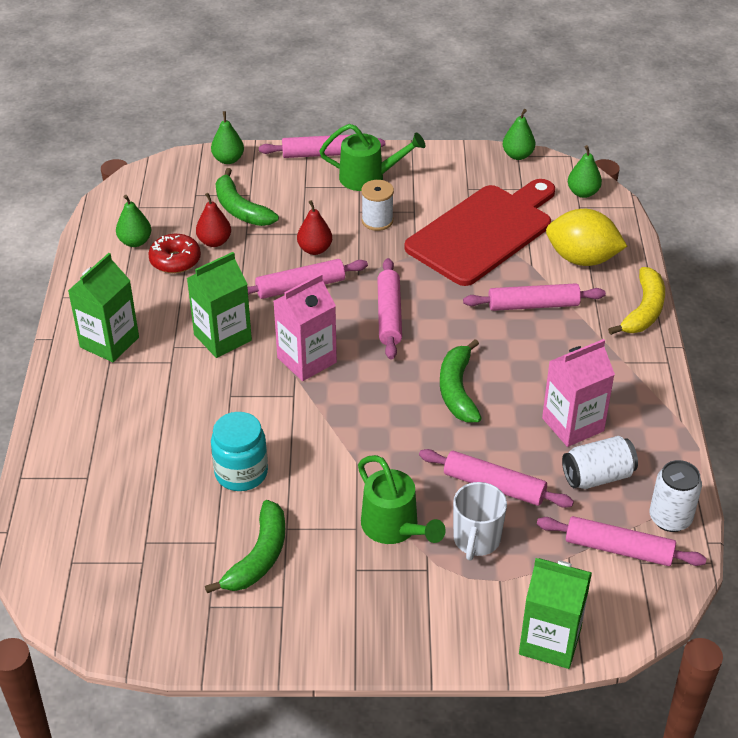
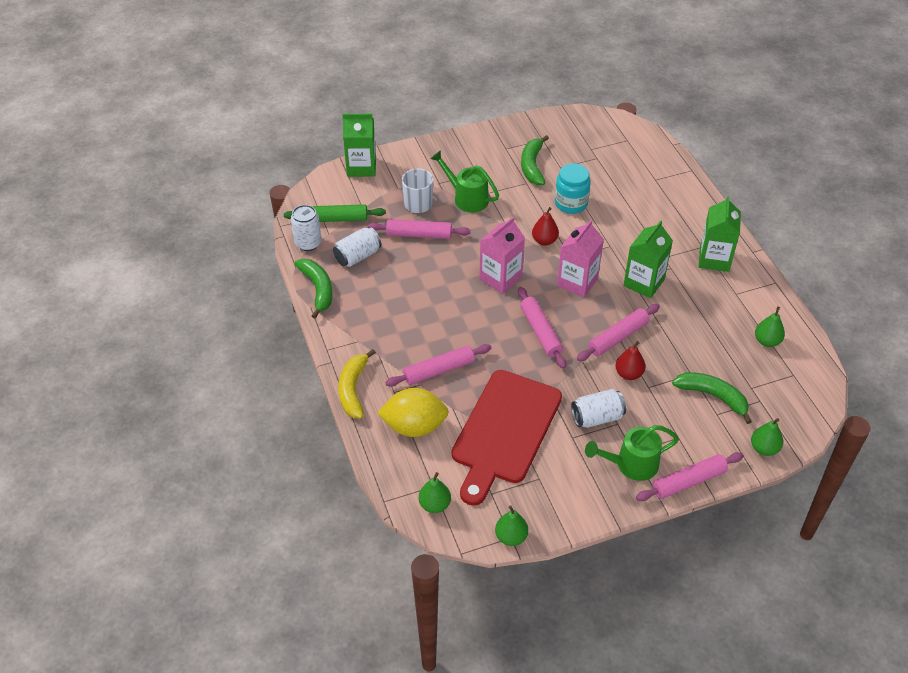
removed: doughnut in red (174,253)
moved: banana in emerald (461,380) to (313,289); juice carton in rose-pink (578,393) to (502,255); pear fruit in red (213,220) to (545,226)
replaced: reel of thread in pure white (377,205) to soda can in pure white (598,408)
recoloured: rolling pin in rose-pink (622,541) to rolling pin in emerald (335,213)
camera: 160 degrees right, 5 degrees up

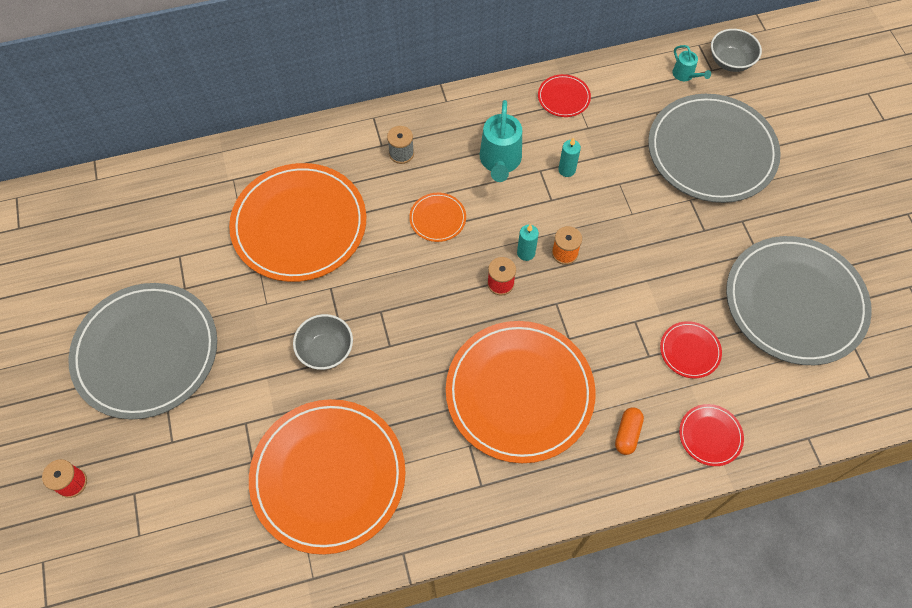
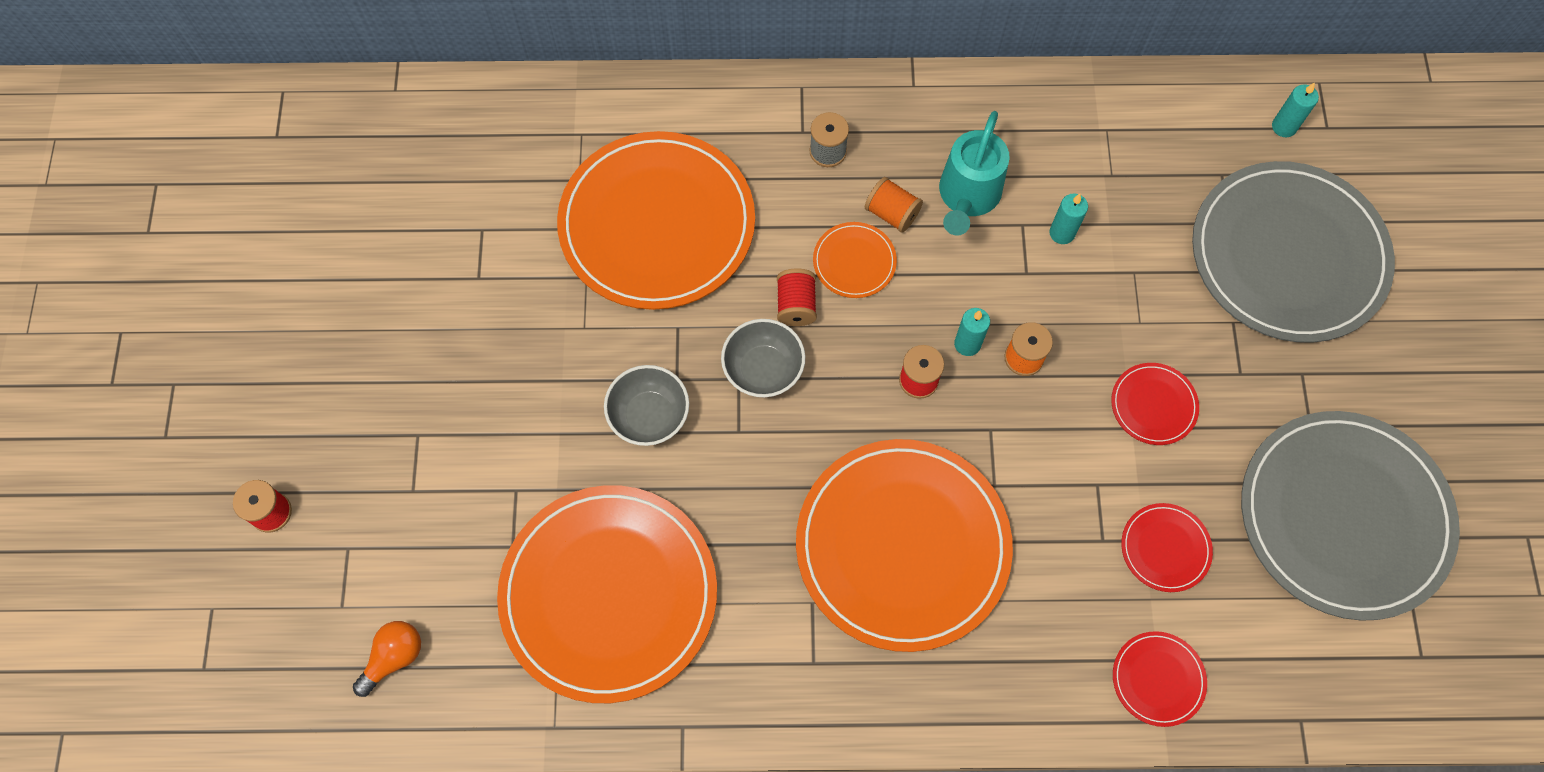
removed: dinner plate in gray (142,351); pill in orange (629,431)
added: lightbulb in orange (387,659); reel of thread in red (797,297); reel of thread in orange (894,205)
moved: deep dish in gray (736,50) to (763,358); dinner plate in red (564,95) to (1155,404)
replaced: sprinkling can in teal (692,63) to candle in teal (1295,110)
camera: 15 degrees right, 5 degrees up

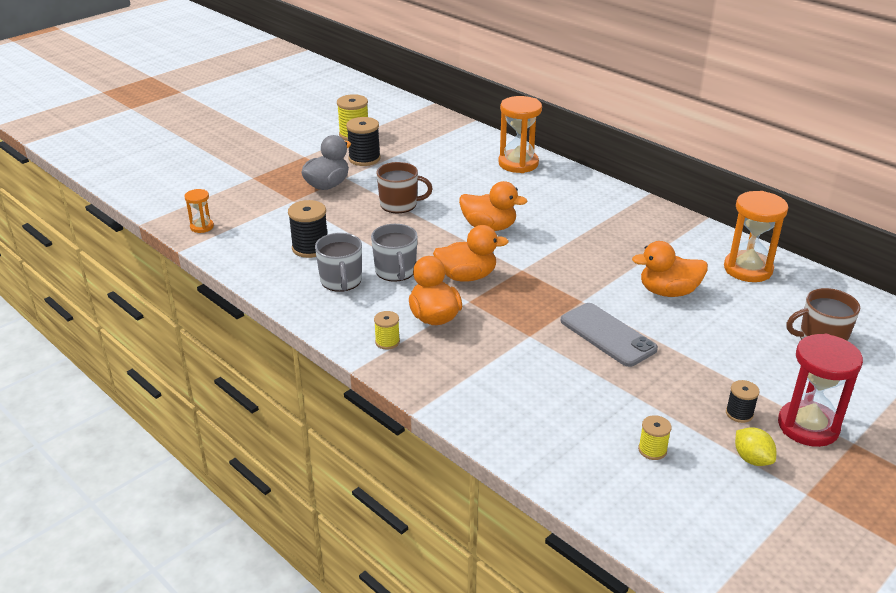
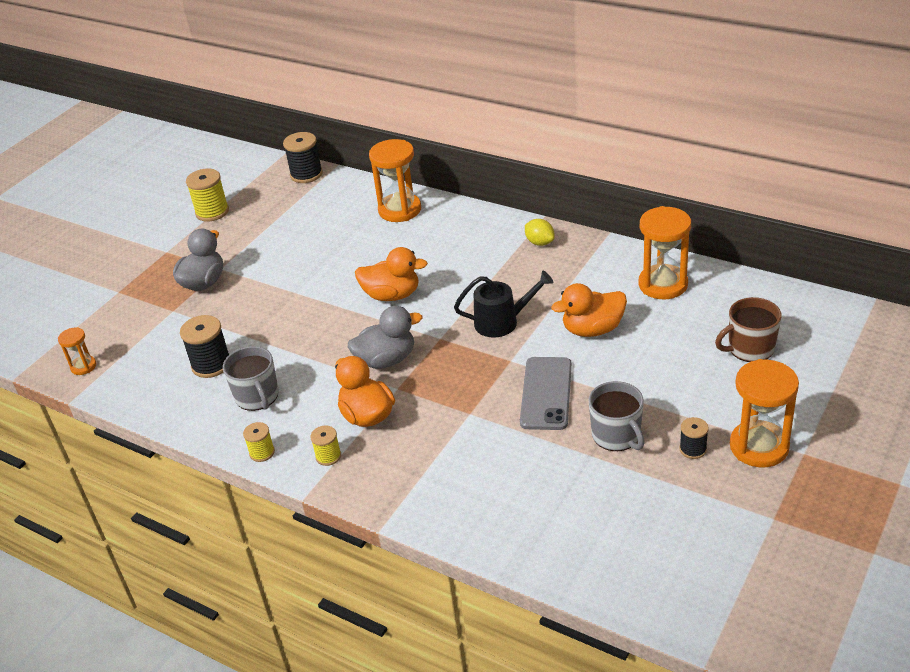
removed: coffee mug in brown (405,187)
added: sprinkling can in jet-black (504,304)
moved: reel of thread in golden (655,437) to (259,442); reel of thread in jet-black (363,141) to (303,157); citrus fruit in golden (755,446) to (540,232); coffee mug in gray (394,253) to (617,416)
recoloured: toy duck in orange (471,253) to toy duck in gray (385,337); sandglass in red (820,390) to sandglass in orange (764,413)
turned: mobile phone in gray (609,335) = (546,393) 60 degrees clockwise
camera: 10 degrees left, 5 degrees up

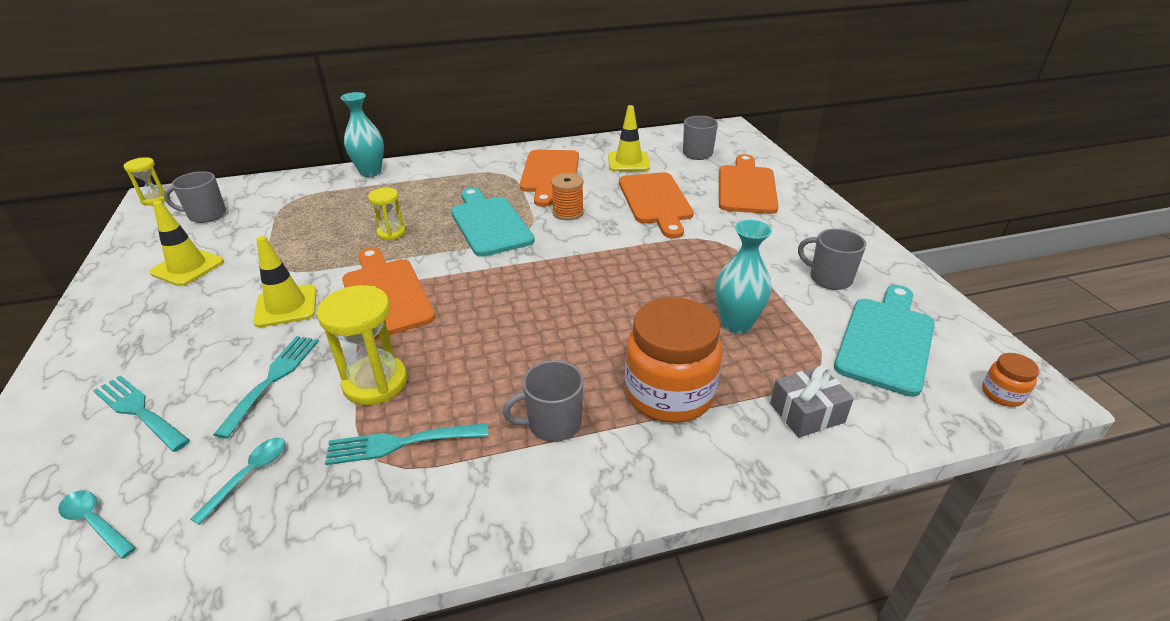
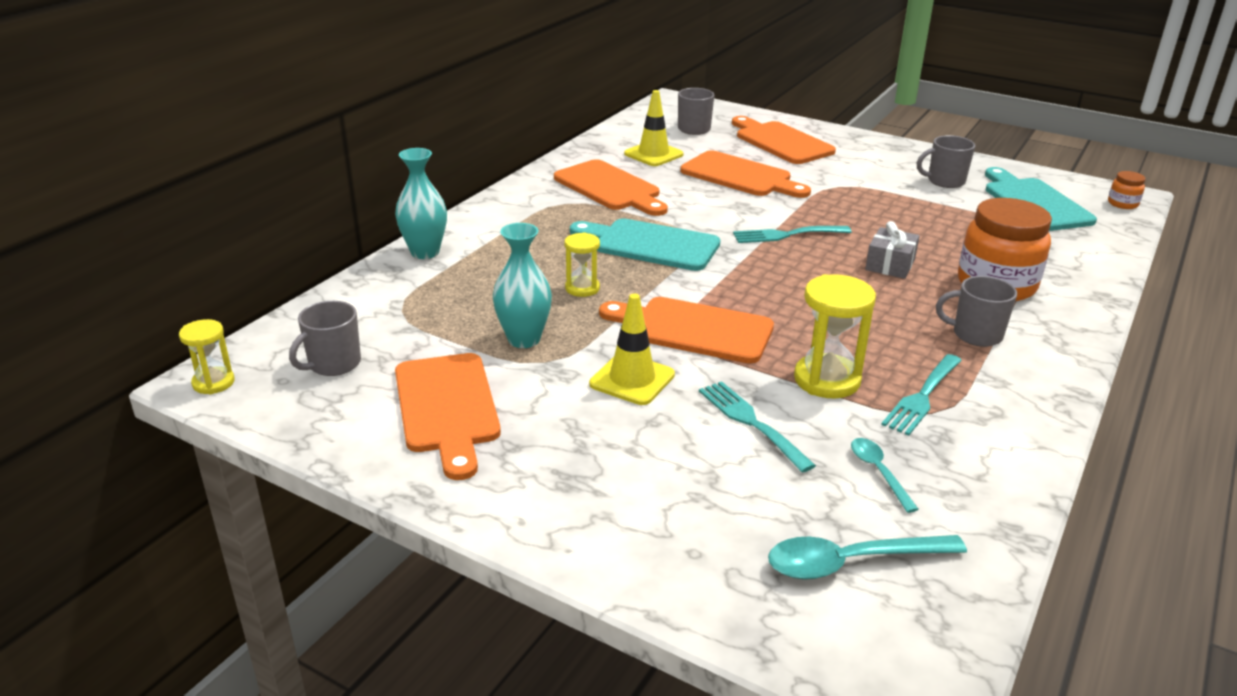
removed: reel of thread in orange (567,196)
moved: tall vase in teal (743,277) to (522,285); fork in teal (141,413) to (792,234); wrapped gift in gray (812,401) to (892,250)
replaced: traffic cone in golden (187,243) to chopping board in orange (448,416)
turned: coffee mug in gray (543,401) = (976,311) 75 degrees clockwise
resized: teaspoon in teal (97,525) = (867,557) x1.69
camera: 45 degrees left, 5 degrees down

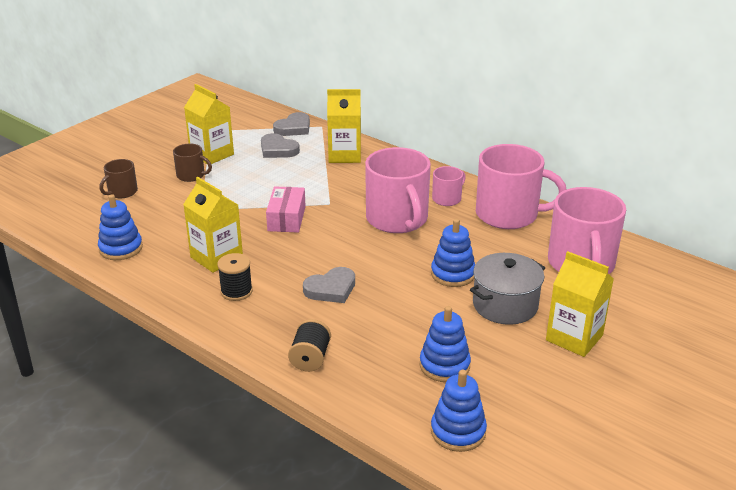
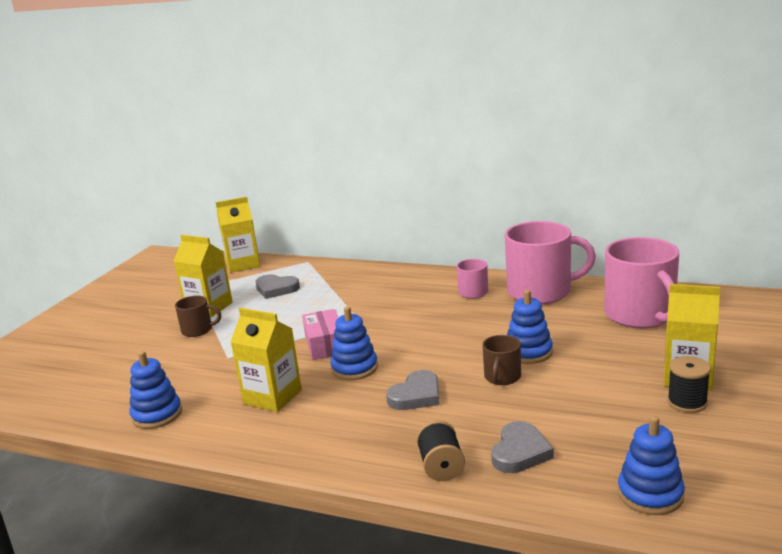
removed: coffee mug in rose-pink (398,190); cooking pot in gray (507,289)
moved: juice carton in golden (344,126) to (238,235); stacking rings in blue (445,344) to (354,343); coffee mug in brown (119,178) to (501,360); heart shape in gray (291,124) to (522,447); reel of thread in jet-black (235,277) to (689,384)
camera: 15 degrees left, 10 degrees down

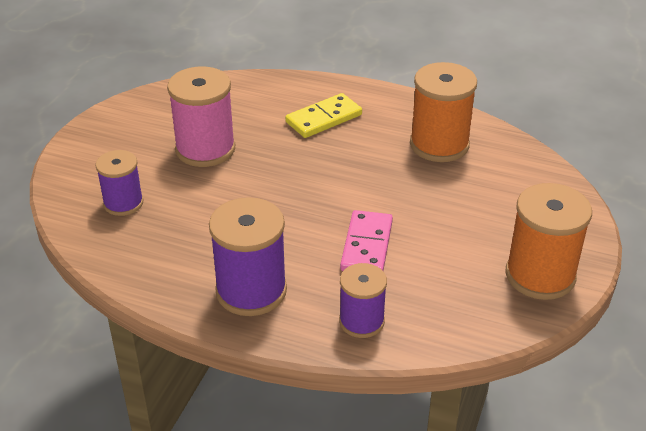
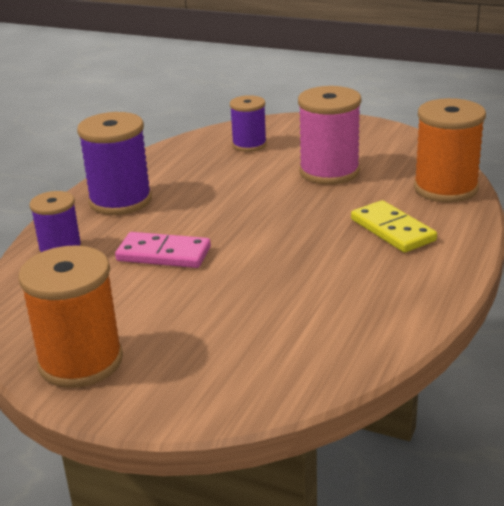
moved: reel of thread in orange (443,112) to (450,150)
camera: 95 degrees right, 10 degrees down

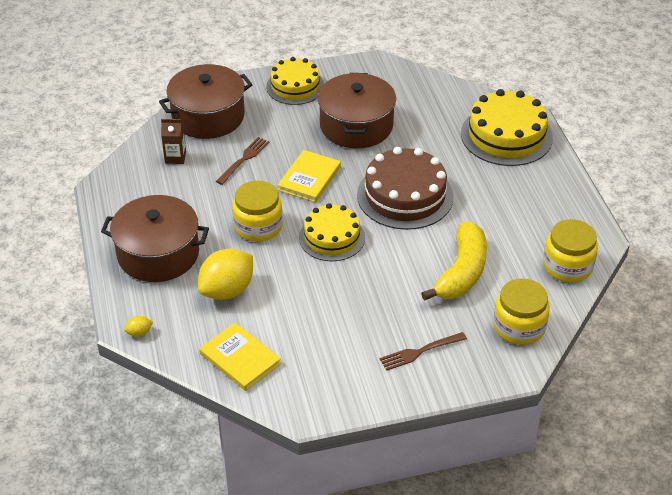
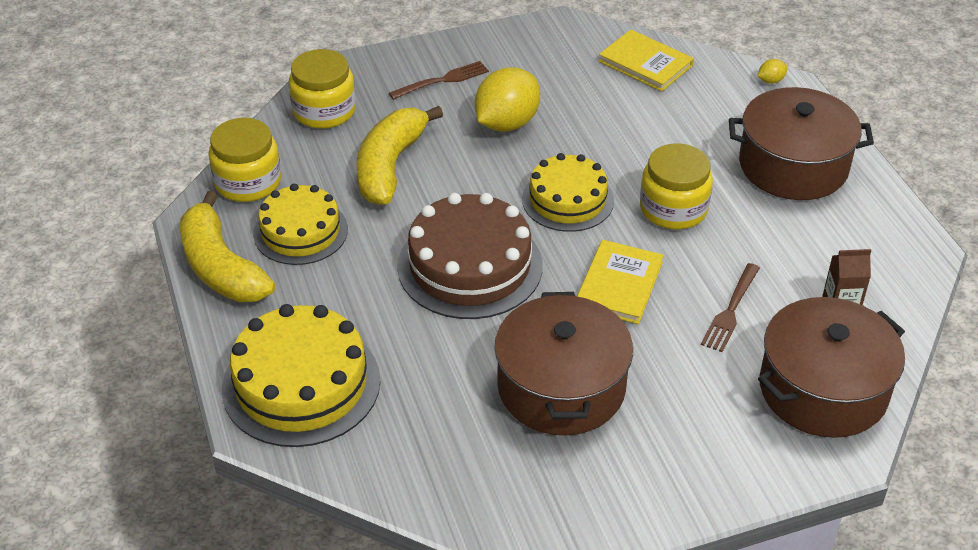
added: banana in golden (227,246)
moved: gateau in golden (295,81) to (300,224); citrus fruit in golden (225,274) to (507,99)
camera: 175 degrees right, 0 degrees up

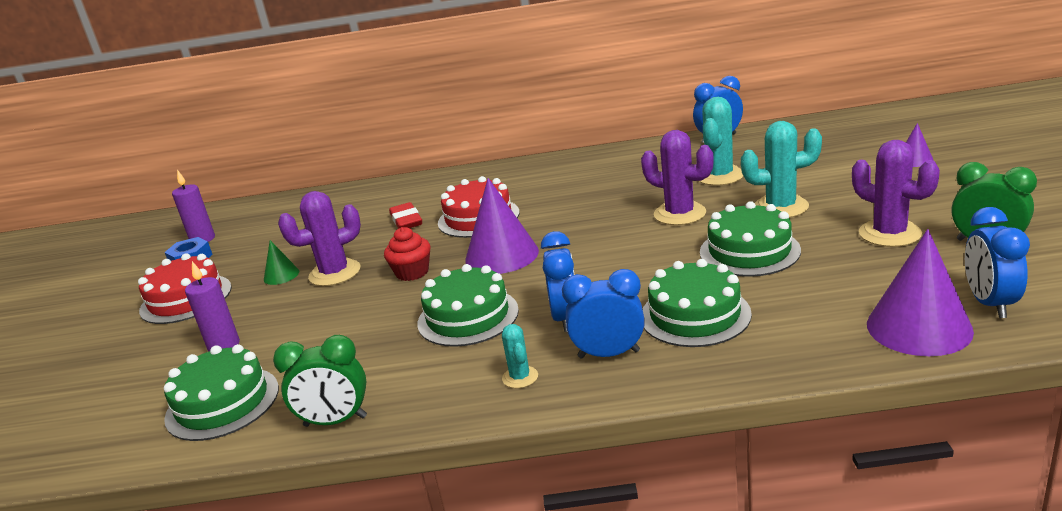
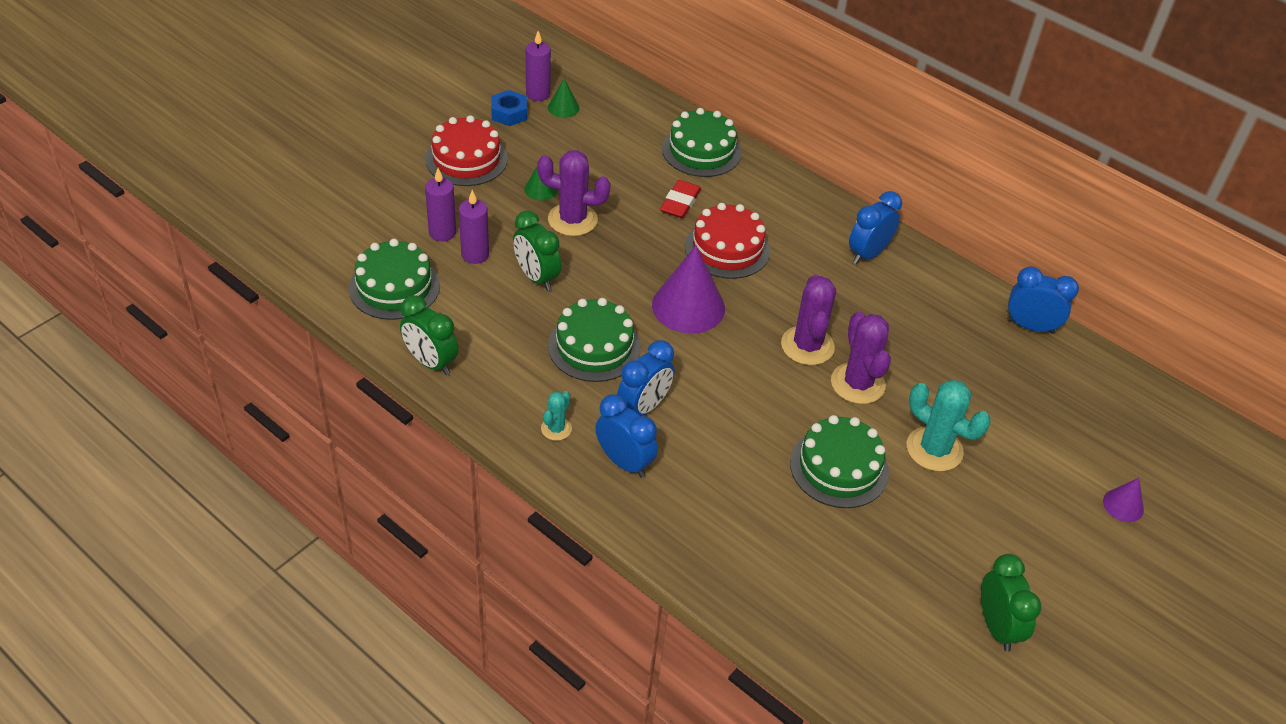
removed: fairy cake in red (407,254); cactus in teal (720,141); cone in royal purple (920,292)
added: candle in royal purple (474,227); bedside clock in emerald (537,250); cone in emerald (563,98)
moved: gateau in emerald (697,303) to (701,142); cactus in royal purple (896,193) to (808,320); bedside clock in blue (997,262) to (875,227)
camera: 35 degrees right, 20 degrees up

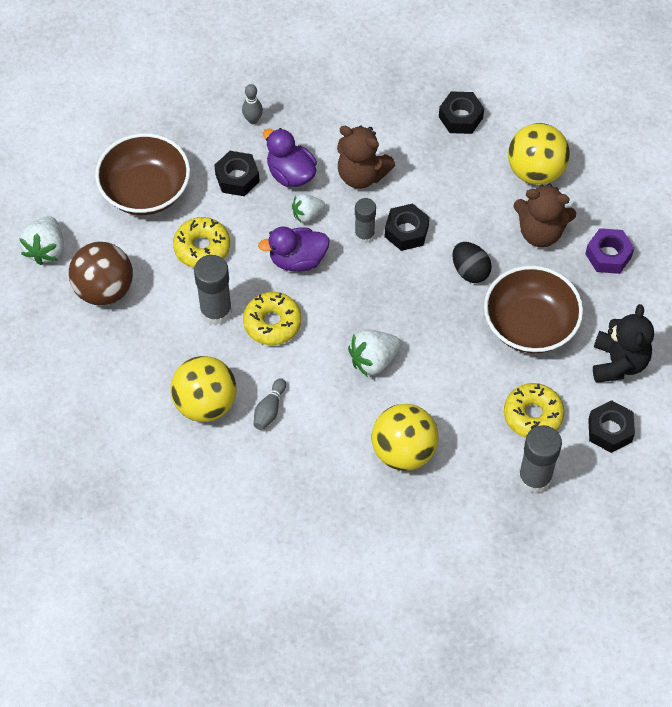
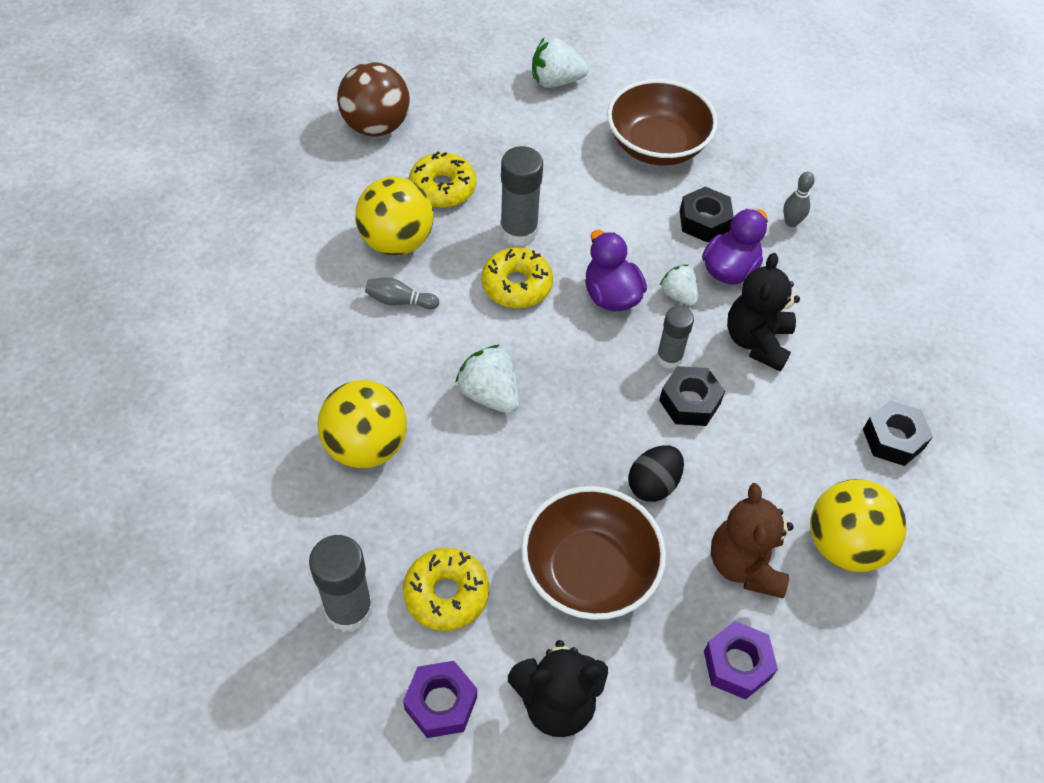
moved: sphere in brown (101,274) to (373,99); doughnut in golden (201,242) to (442,179)
recoloured: hexagon nut in jet-black (611,426) to hexagon nut in royal purple (440,699); teddy bear in brown (366,157) to teddy bear in jet-black (763,312)
camera: 75 degrees right, 5 degrees down

